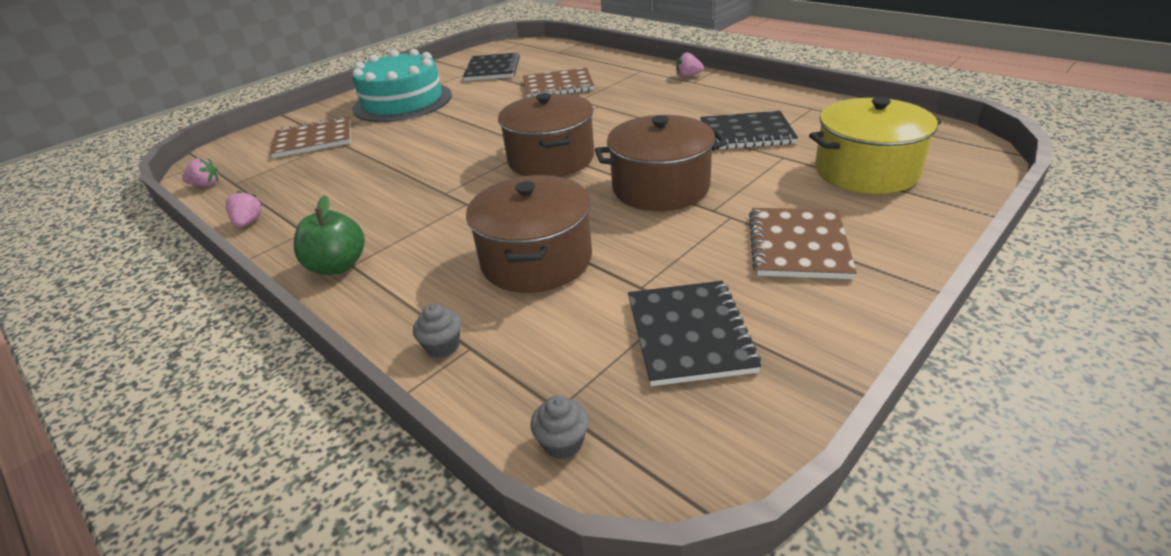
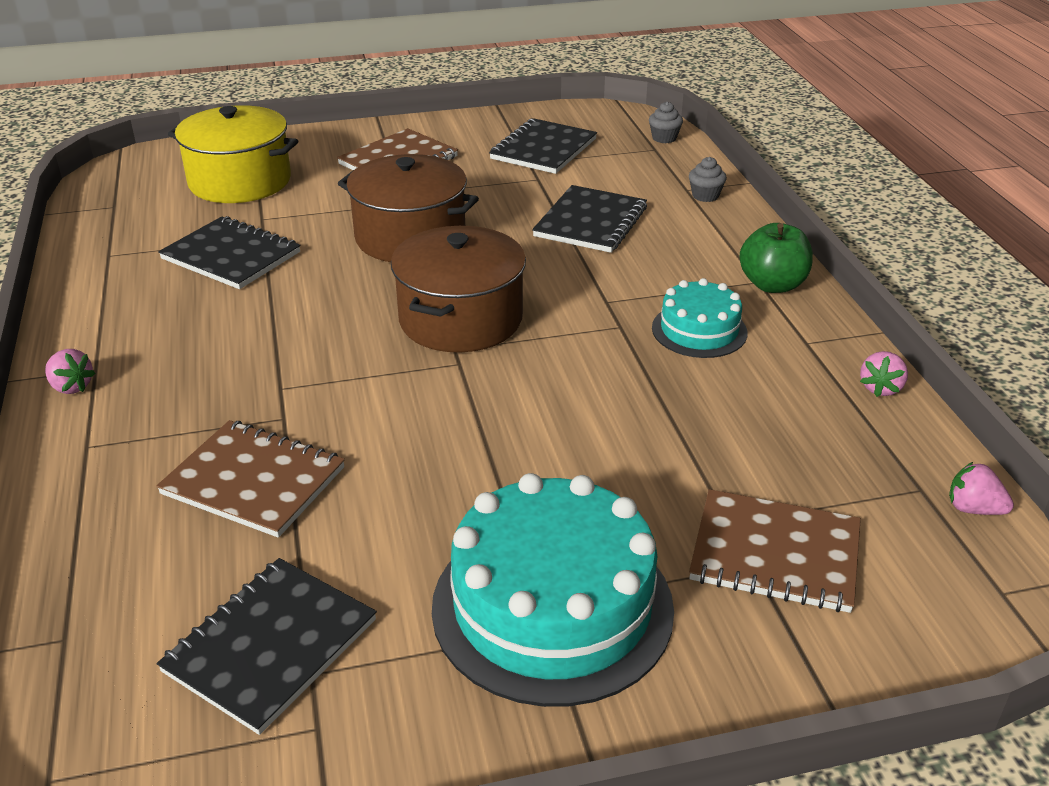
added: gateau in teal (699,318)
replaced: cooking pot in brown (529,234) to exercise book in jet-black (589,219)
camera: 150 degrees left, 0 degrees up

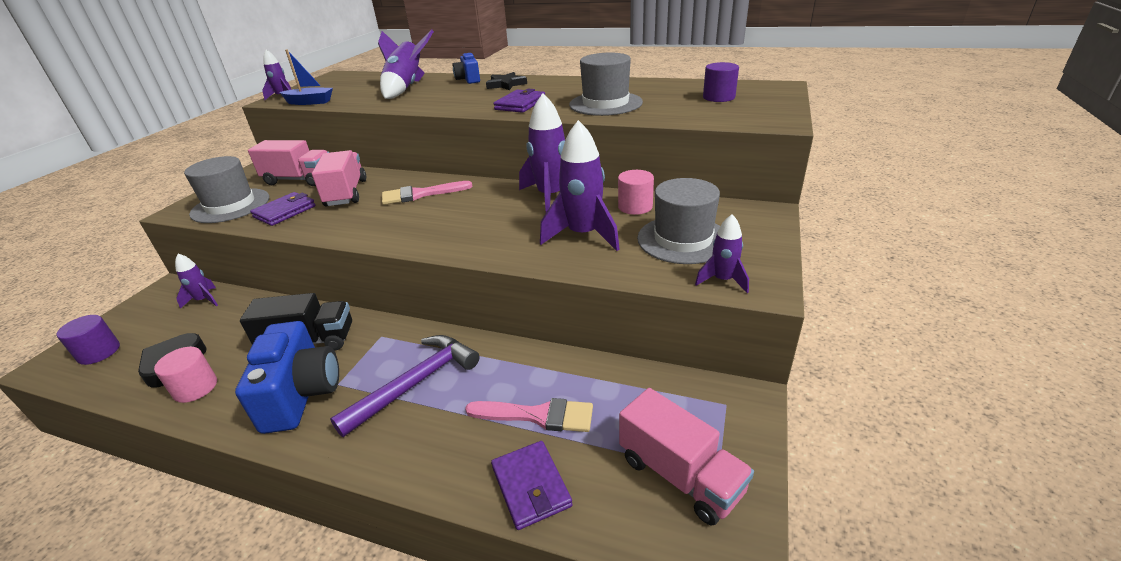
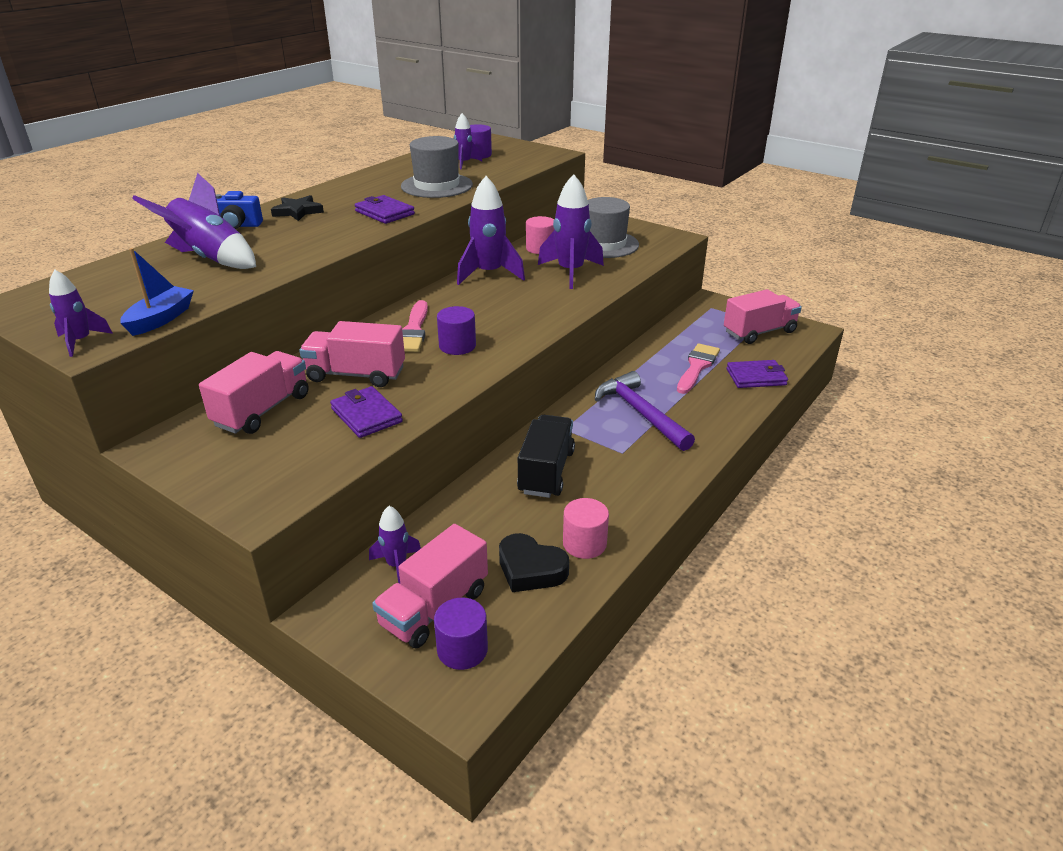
removed: tall hat in gray (226,189); camera in blue (287,377)
added: truck in rose-pink (430,586); cylinder shape in royal purple (456,330)
moved: rocket in royal purple (722,253) to (468,141)
camera: 75 degrees left, 0 degrees up

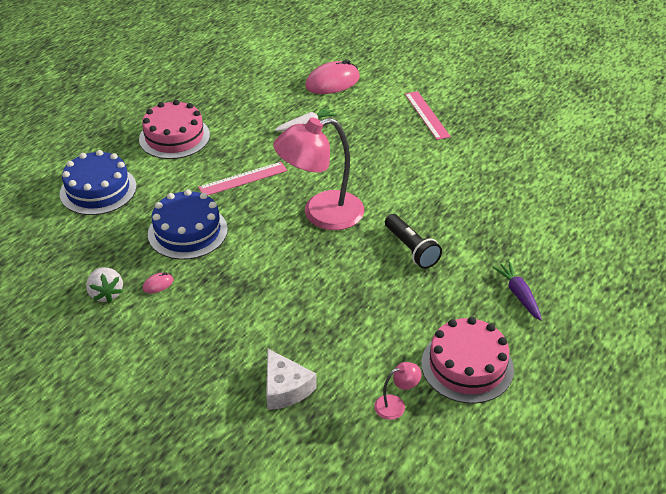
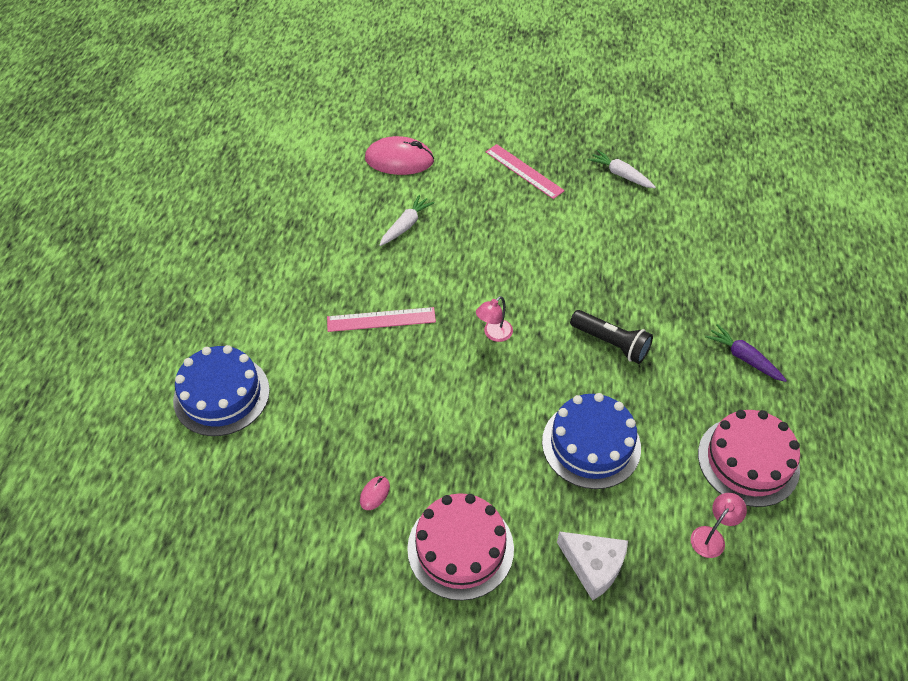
removed: toy strawberry in pure white (104,285)
added: toy carrot in pure white (622,169)
moved: gateau in rose-pink (174,129) to (460,547); gateau in blue (188,224) to (591,441)
turned: measuring stick in rose-pink (242,178) = (381,319) 45 degrees clockwise; computer mouse in rose-pink (332,76) = (399,155) 60 degrees clockwise
resized: lamp in rose-pink (318,174) = (494,319) x0.42
camera: 25 degrees left, 10 degrees up

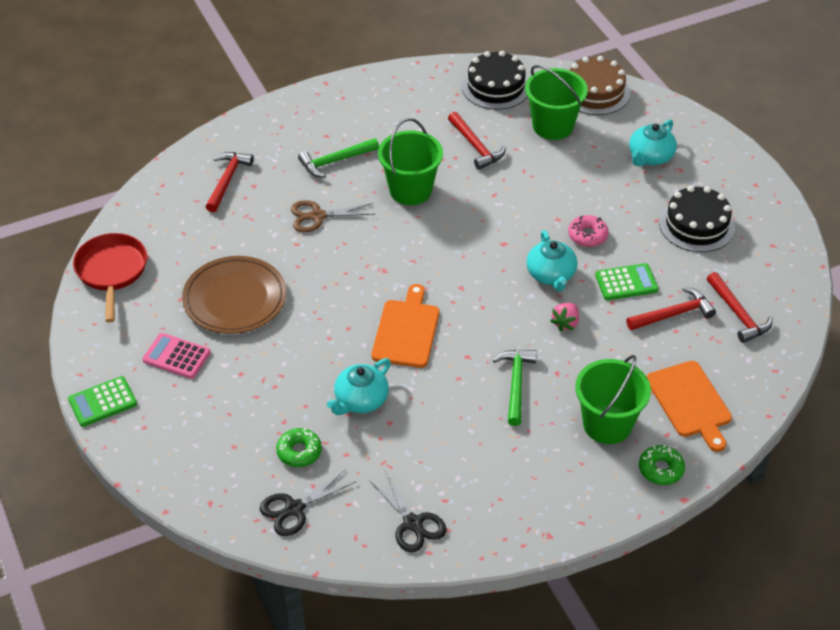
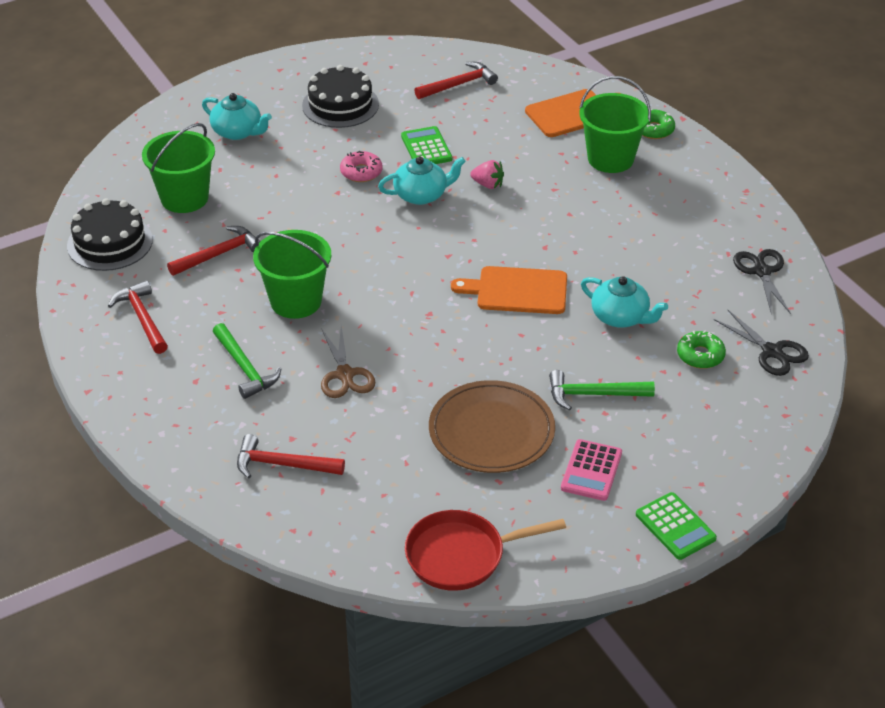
removed: gateau in brown (599,85)
moved: claw hammer in red (671,308) to (138,317); claw hammer in emerald (515,388) to (602,390)
turned: shears in jet-black (407,511) = (762,282) 60 degrees counterclockwise
camera: 95 degrees left, 5 degrees down

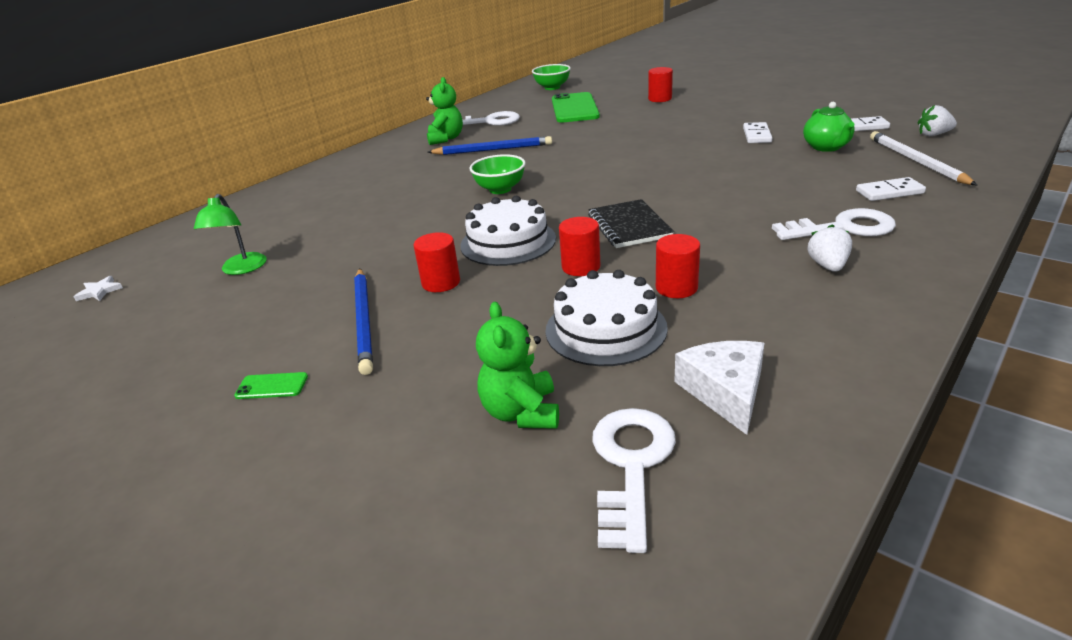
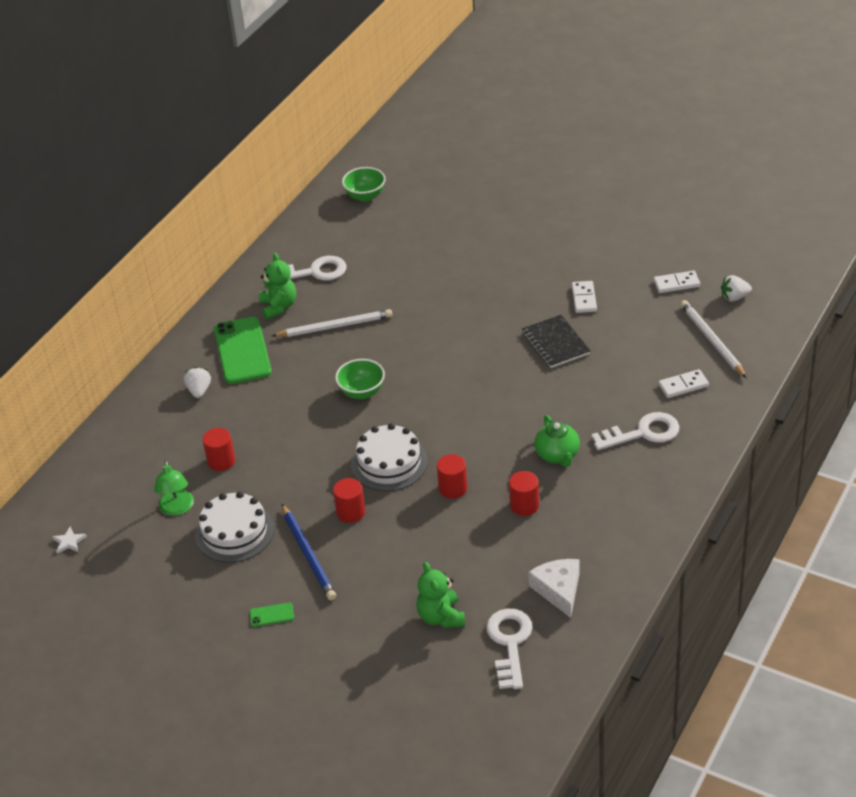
moved: toy strawberry in pure white (830,248) to (197,382); gateau in pure white (606,318) to (234,527); cylinder shape in red (660,84) to (218,449); mobile phone in emerald (576,107) to (243,350); exercise book in jet-black (631,223) to (556,341); tea pot in emerald (829,127) to (557,441)
recoloured: wooden pencil in blue (489,145) to wooden pencil in pure white (332,323)
camera: 10 degrees left, 10 degrees up

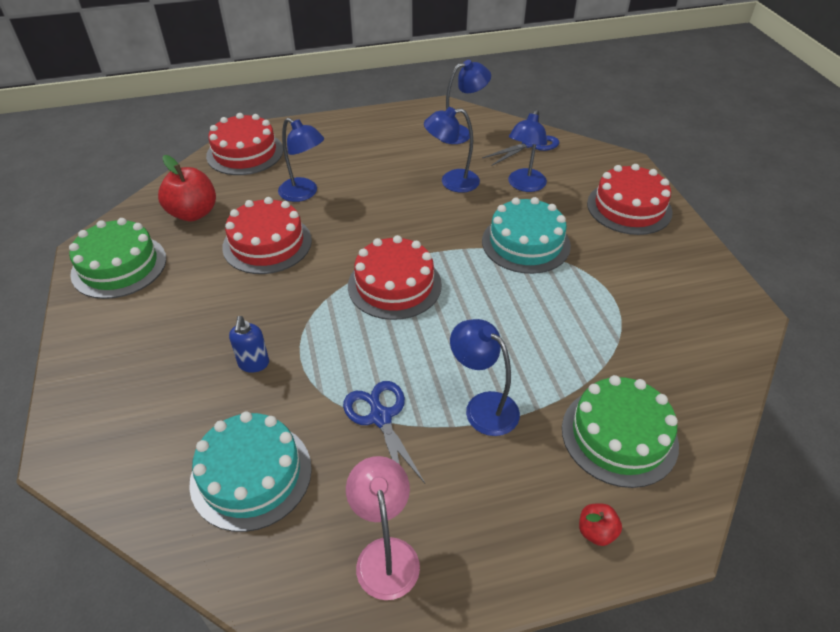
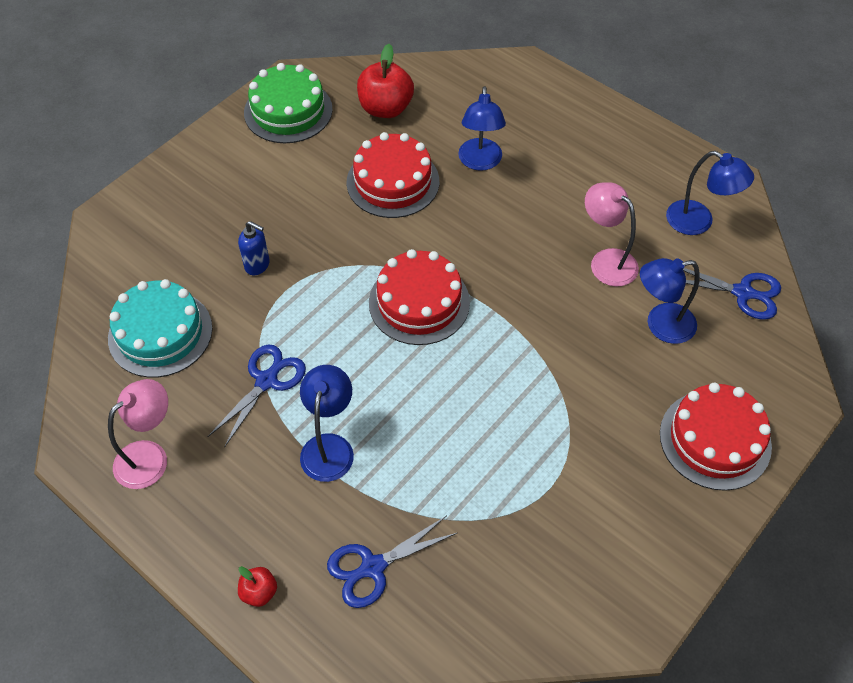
removed: gateau in red (244,144); gateau in teal (526,235)
replaced: gateau in emerald (620,431) to shears in blue (392,562)
recoloured: lamp in blue (452,150) to lamp in rose-pink (612,234)
turned: soap dispenser in blue (249,344) = (254,248) 120 degrees counterclockwise
camera: 55 degrees right, 10 degrees up

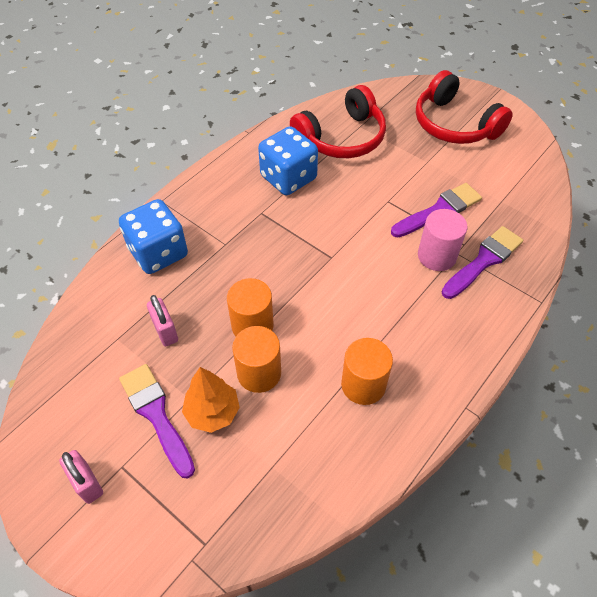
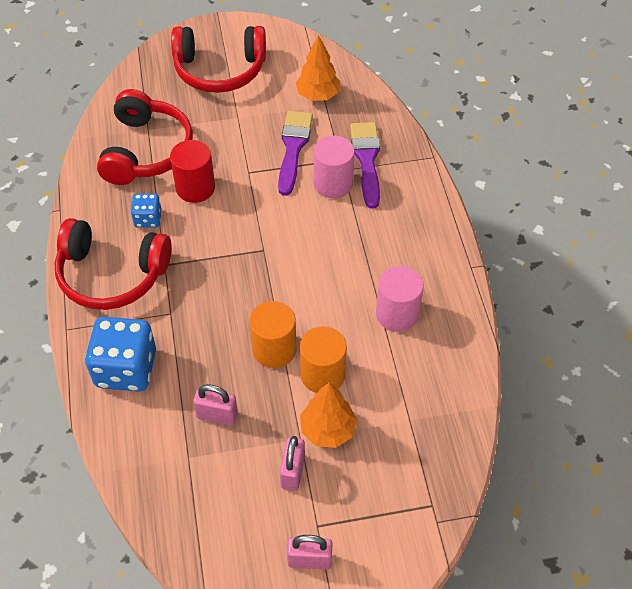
added: headphones in red (113,264); cylinder shape in red (192,171); fir tree in orange (318,68)
replaced: paint brush in royal purple (157,421) to padlock in rose-pink (292,463)
recoloured: cylinder shape in orange (367,371) to cylinder shape in rose-pink (400,299)
resized: dice in blue (288,160) = (146,210) x0.52
camera: 50 degrees left, 0 degrees up

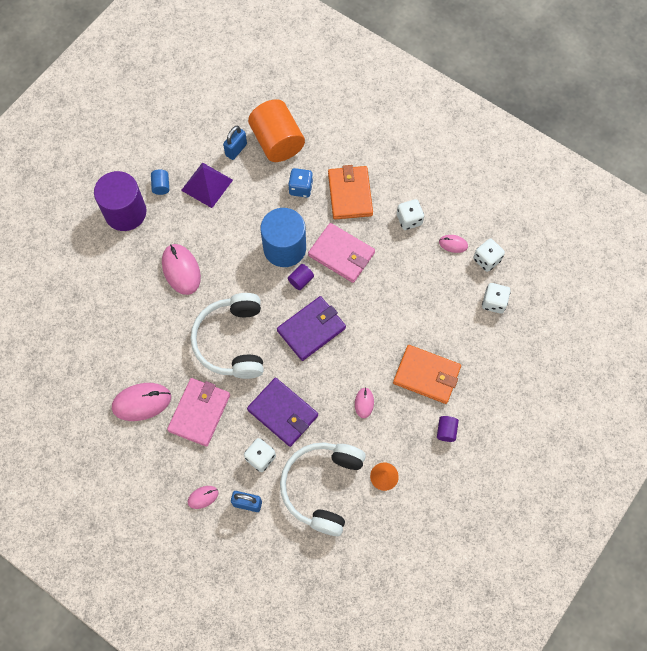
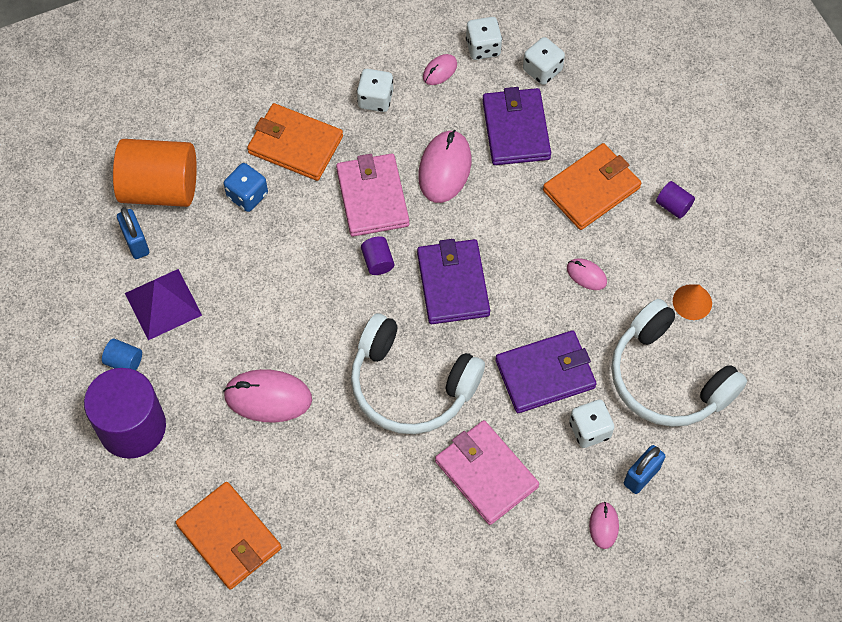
removed: cylinder shape in blue (283,237)
added: billfold in orange (228,536); billfold in royal purple (516,126)
moved: computer mouse in rose-pink (141,402) to (444,166)
turned: billfold in rose-pink (341,253) = (372,195) 75 degrees counterclockwise
camera: 60 degrees left, 5 degrees down

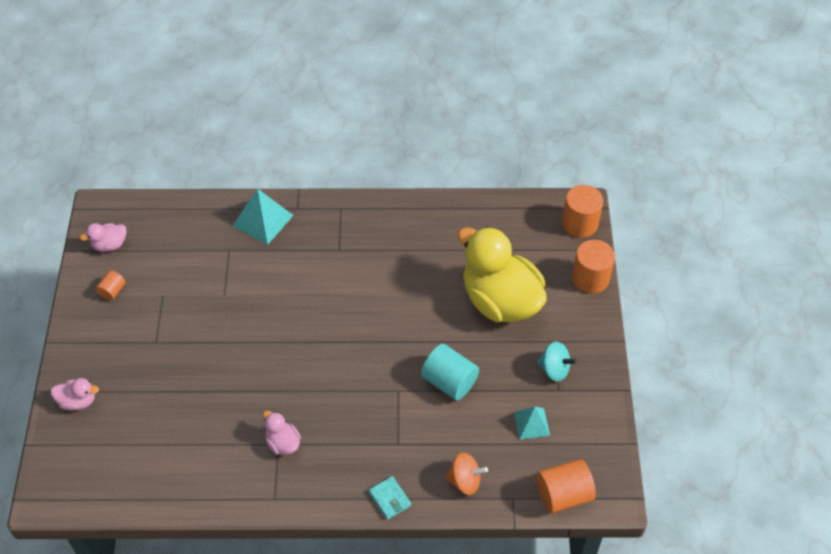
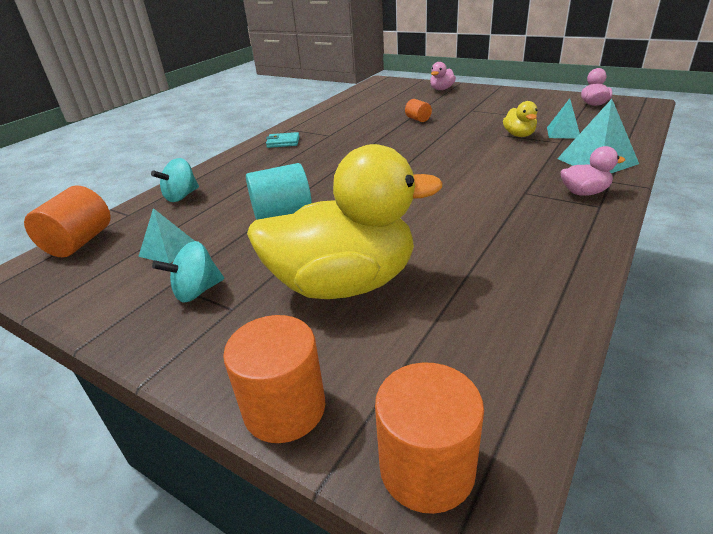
added: toy duck in golden (520,119); solid pyramid in teal (563,119)
moved: billfold in teal (390,498) to (283,140); cylinder shape in orange (110,285) to (418,110); toy duck in rose-pink (282,432) to (593,171)
recoloured: spinning top in orange (466,474) to spinning top in teal (175,180)
camera: 125 degrees right, 20 degrees down

